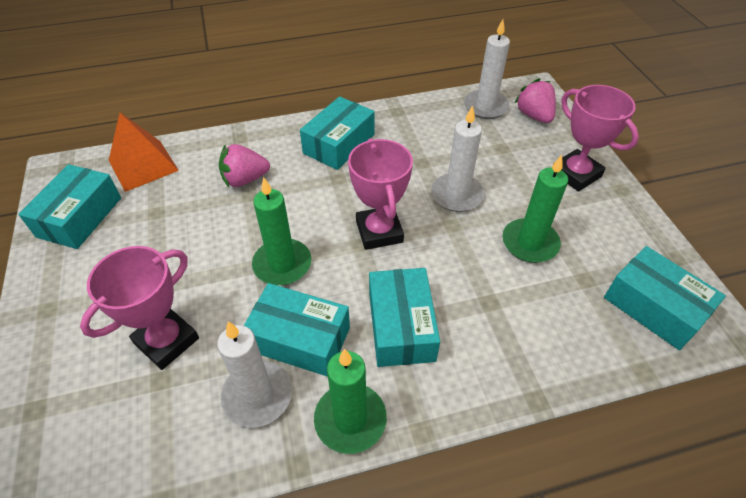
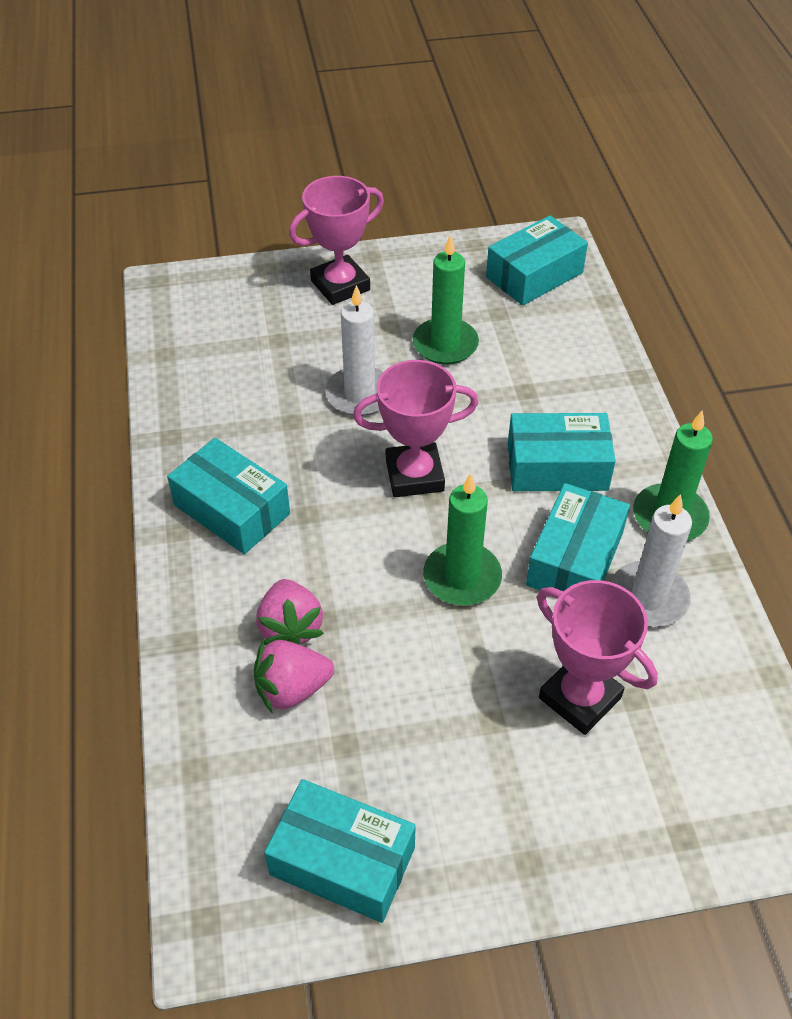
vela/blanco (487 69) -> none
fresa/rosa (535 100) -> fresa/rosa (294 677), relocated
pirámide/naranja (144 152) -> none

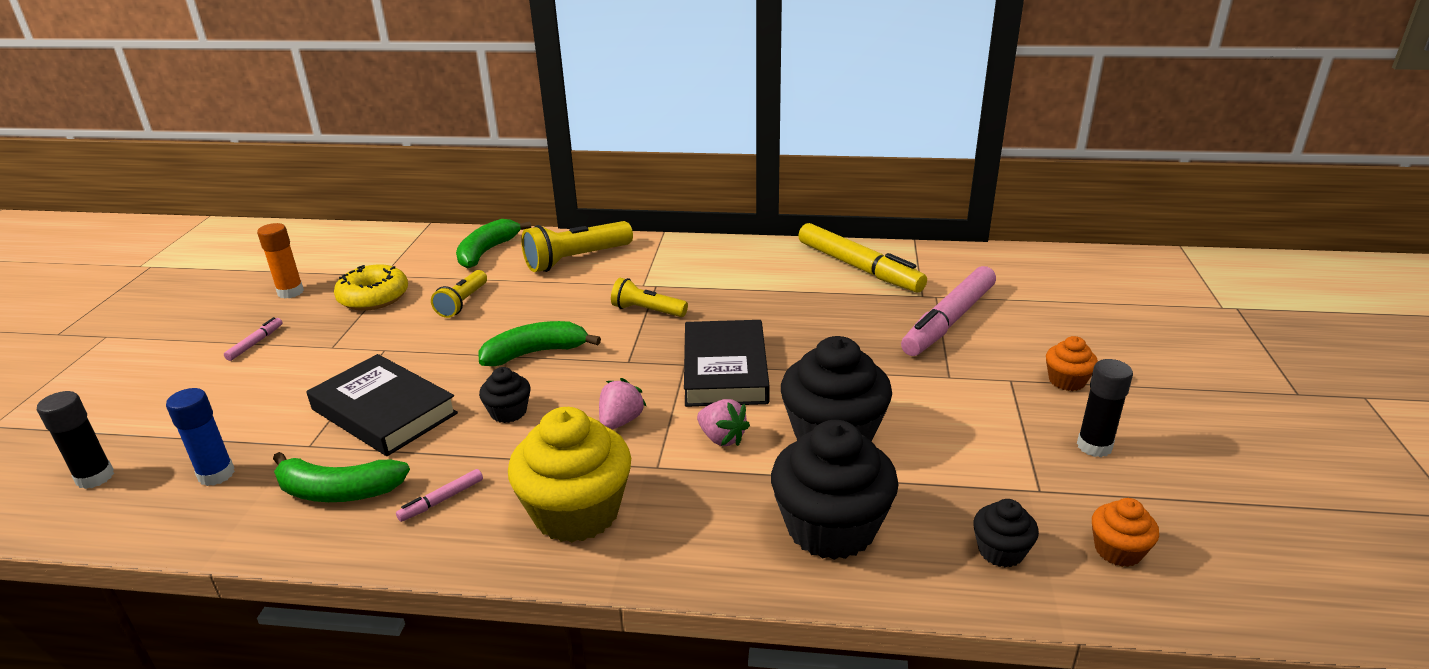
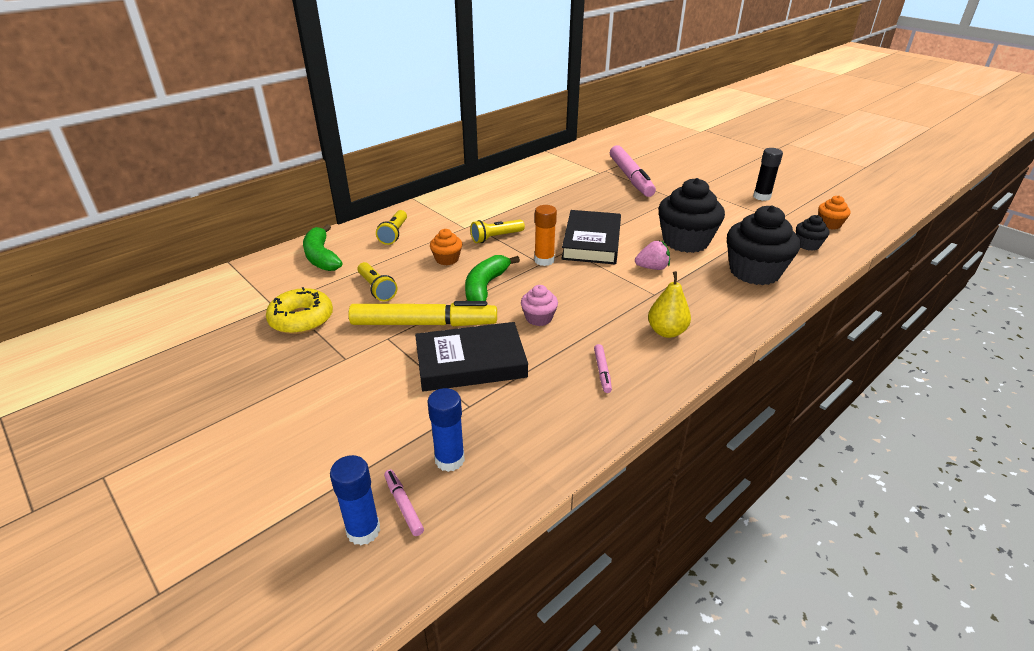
lámpara de mano/amarillo (577 246) -> lámpara de mano/amarillo (391 227), x0.62
barra de pegamento/naranja (280 261) -> barra de pegamento/naranja (545 235), relocated
rotulador/amarillo (862 257) -> rotulador/amarillo (422 314), relocated
rotulador/rosa (253 339) -> rotulador/rosa (404 503), relocated
libro/negro (727 363) -> libro/negro (591 237), 60 degrees clockwise
magdalena/naranja (1072 363) -> magdalena/naranja (446 247), relocated
magdalena/negro (504 395) -> magdalena/rosa (539 305)
fresa/rosa (622 404) -> none
barra de pegamento/negro (75 440) -> barra de pegamento/azul (355 500)
magdalena/amarillo (569 475) -> pera/amarillo (669 304)
plátano/verde (341 477) -> none

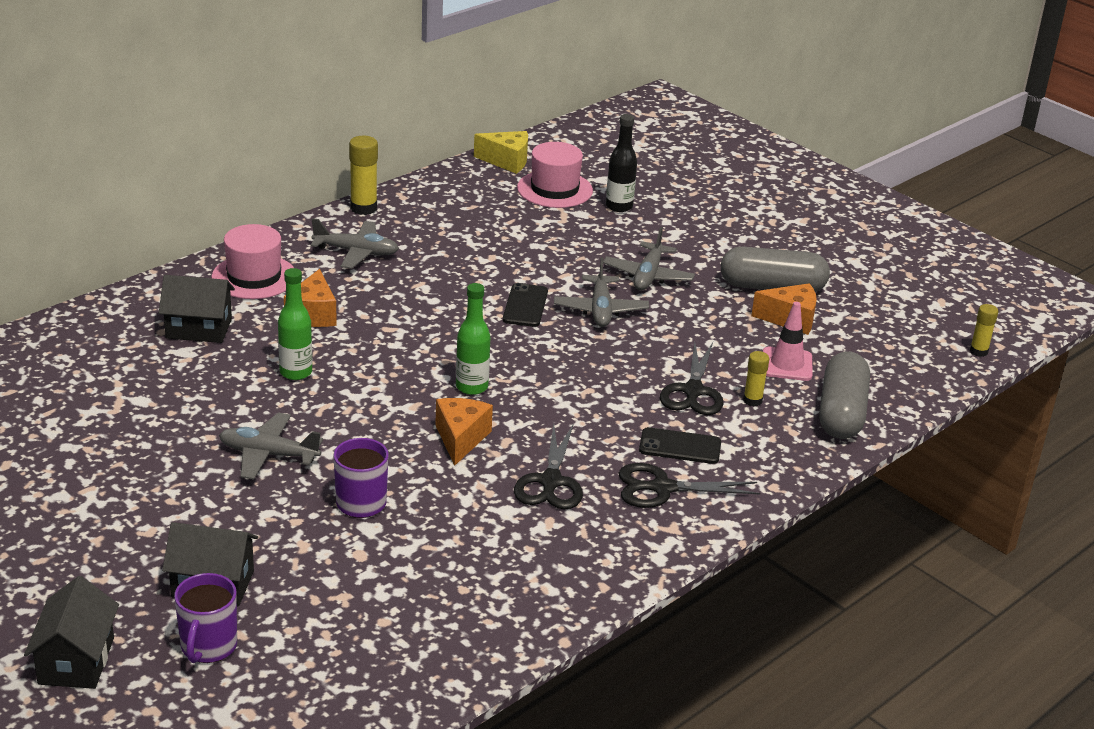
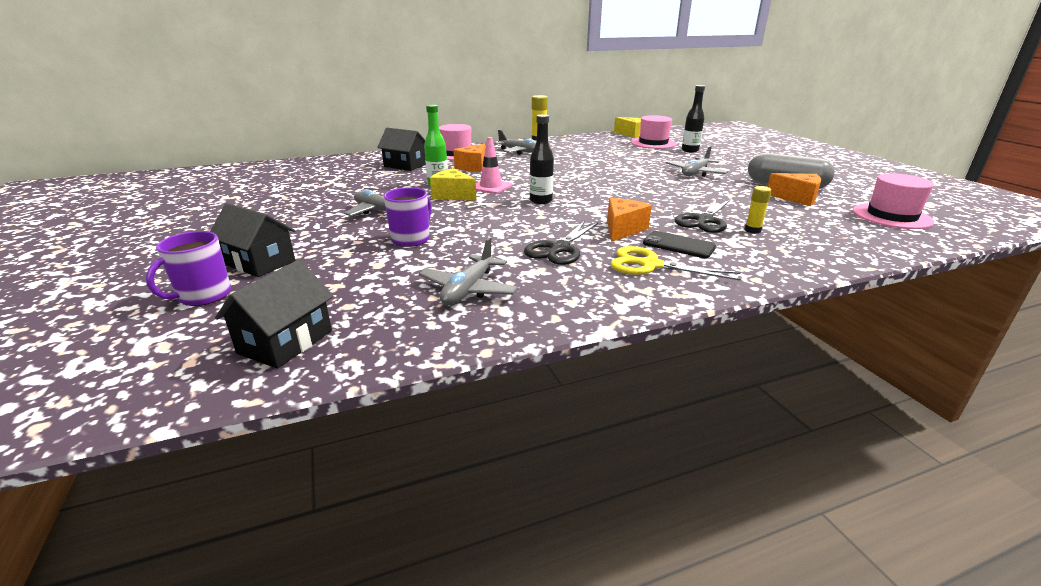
avión/gris (601 292) -> avión/gris (468 271), relocated
botella/verde (473 339) -> botella/negro (542 159)
móvil/negro (525 305) -> none
cono de tráfico/rosa (788 341) -> cono de tráfico/rosa (494 165), relocated
barra de pegamento/amarillo (984 330) -> none
cápsula/gris (844 395) -> none
queso/naranja (464 432) -> queso/naranja (629 220), relocated
tijeras/negro (689 485) -> tijeras/amarillo (675 263)
casa/negro (71 632) -> casa/negro (274 314), relocated
none -> queso/amarillo (453 184)
none -> sombrero/rosa (893 201)

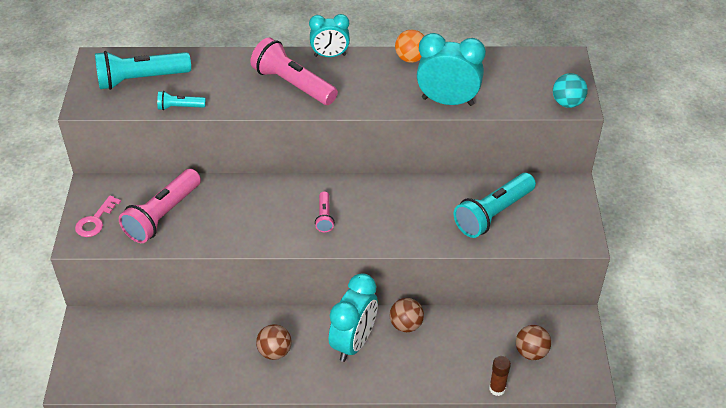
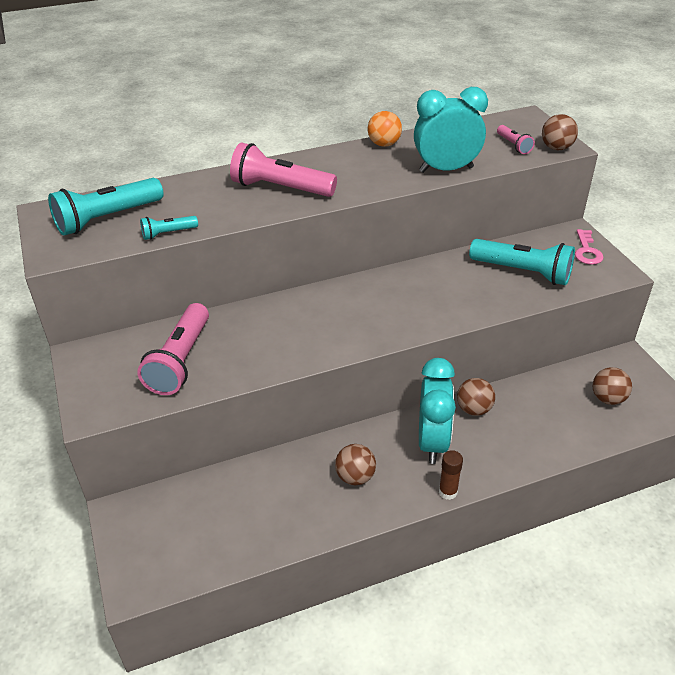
despertador/turquesa (329 35) -> none
pelota/turquesa (570 90) -> pelota/marrón (560 132)
lámpara de mano/turquesa (495 205) -> lámpara de mano/turquesa (522 262), 90 degrees counterclockwise
lámpara de mano/rosa (324 211) -> lámpara de mano/rosa (516 139), relocated
llave/rosa (98 216) -> llave/rosa (589 247), relocated
barra de pegamento/marrón (500 376) -> barra de pegamento/marrón (451 475), relocated

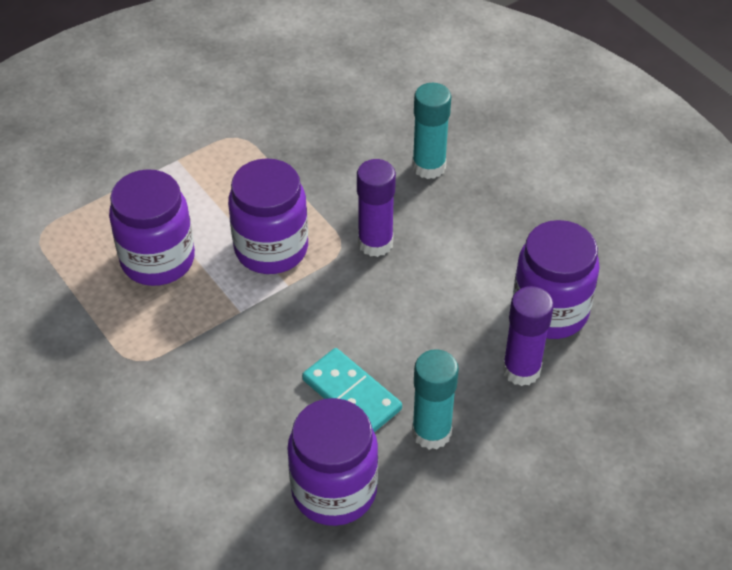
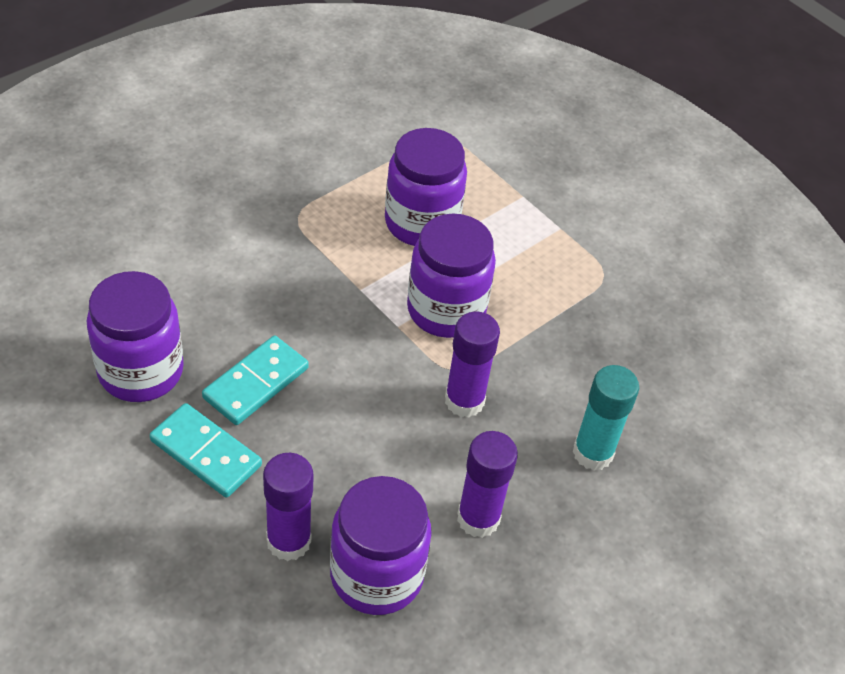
barra de pegamento/turquesa (435 399) -> ficha de dominó/turquesa (206 450)
none -> barra de pegamento/morado (487 484)

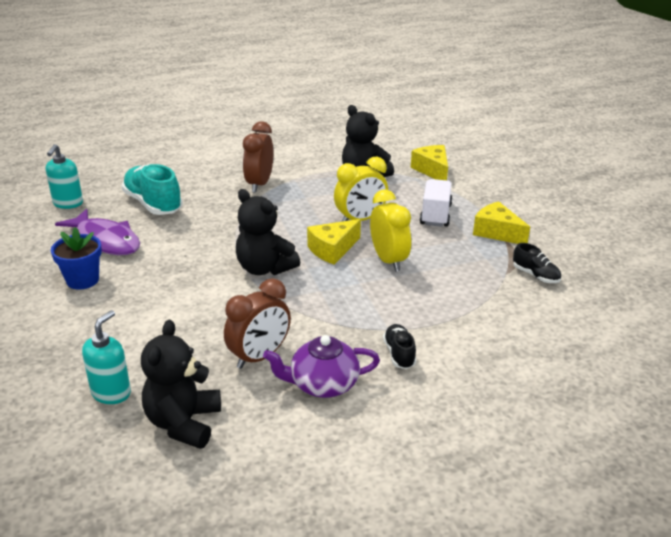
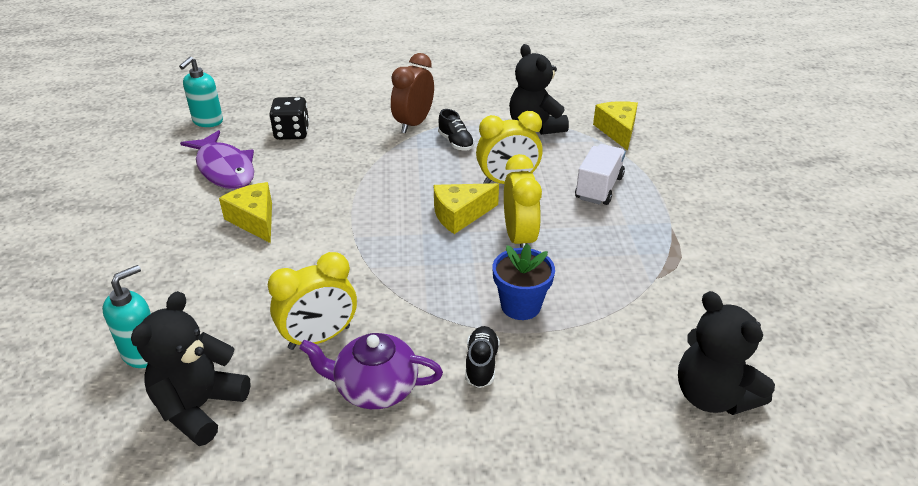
zapato/turquesa (152 189) -> dado/negro (289 118)
osito/negro (268 232) -> osito/negro (726 353), relocated
queso/amarillo (501 222) -> queso/amarillo (245 212), relocated
maceta/azul (76 258) -> maceta/azul (523 282), relocated
zapato/negro (537 263) -> zapato/negro (456 130), relocated
despertador/marrón (257 323) -> despertador/amarillo (312 301)

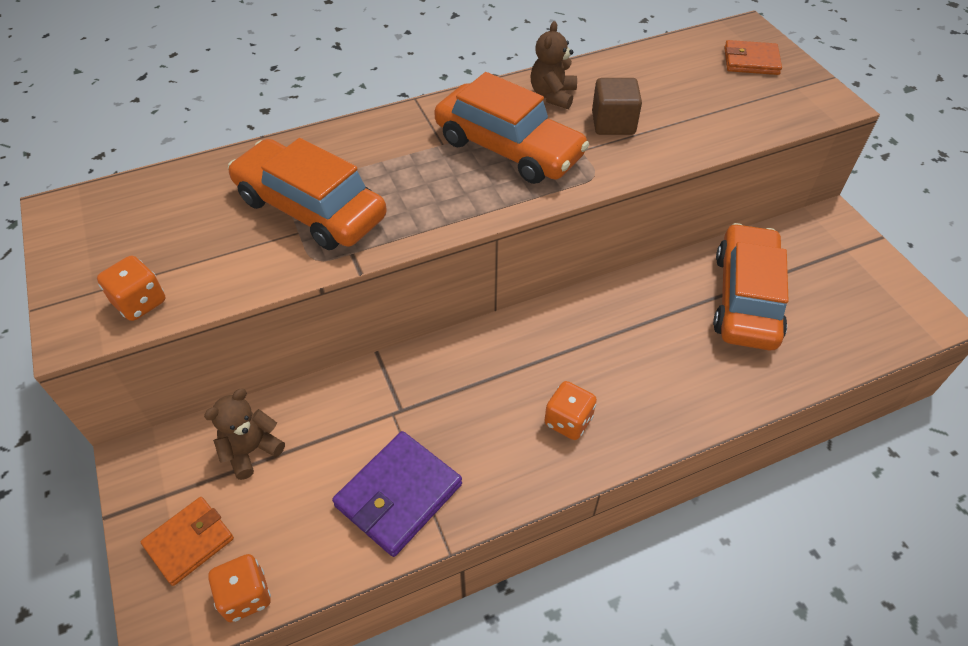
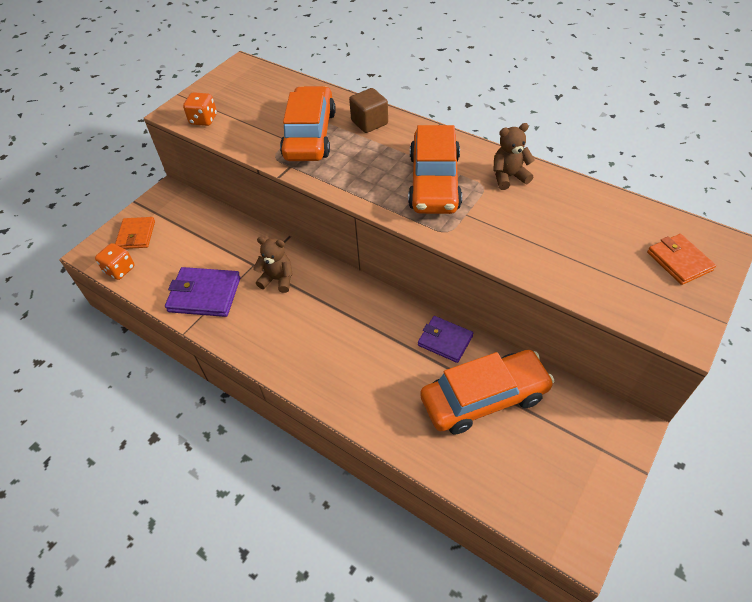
cubo/marrón (617 106) -> cubo/marrón (368 110), relocated
dado/naranja (570 410) -> none
osito/marrón (244 434) -> osito/marrón (273 265), relocated
cartera/naranja (187 541) -> cartera/naranja (135 233), 75 degrees clockwise
none -> cartera/morado (445 339)

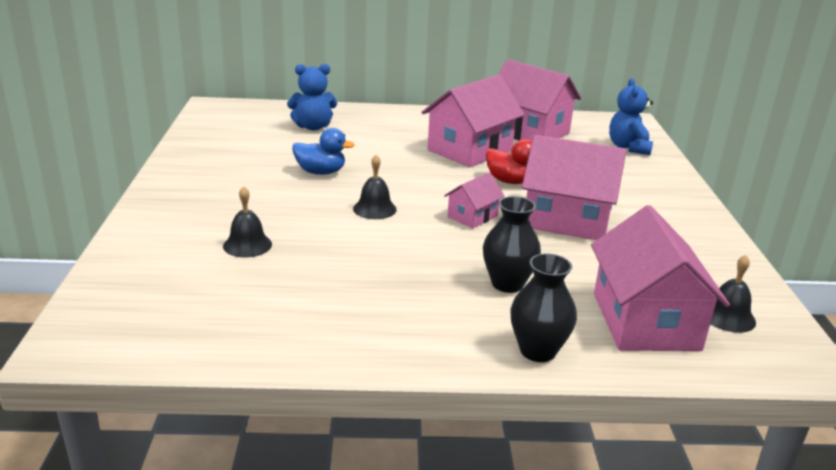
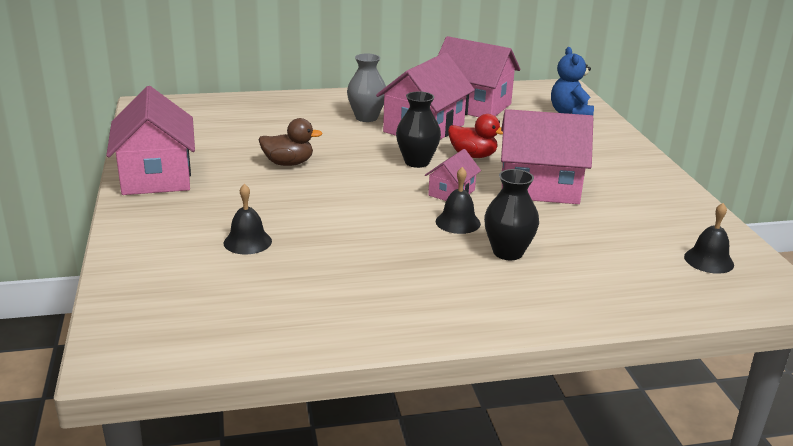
osito/azul (312 97) -> none
pato/azul (323 151) -> pato/marrón (291 142)
campana/negro (375 187) -> campana/negro (458 200), relocated
casa/rosa (660 278) -> casa/rosa (150 140), relocated
florero/negro (543 307) -> florero/negro (418 129), relocated
none -> florero/gris (366 88)

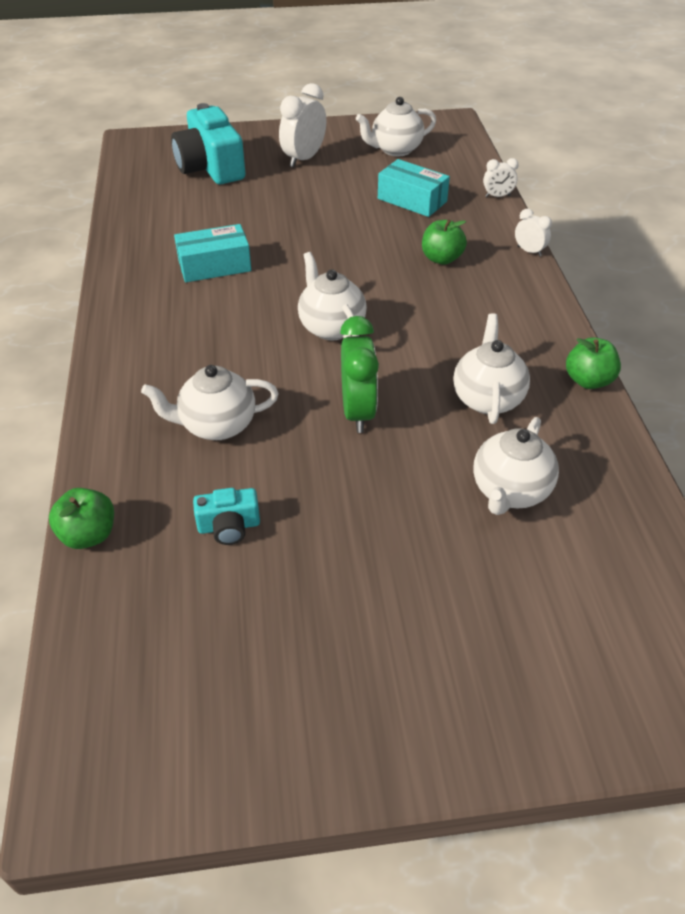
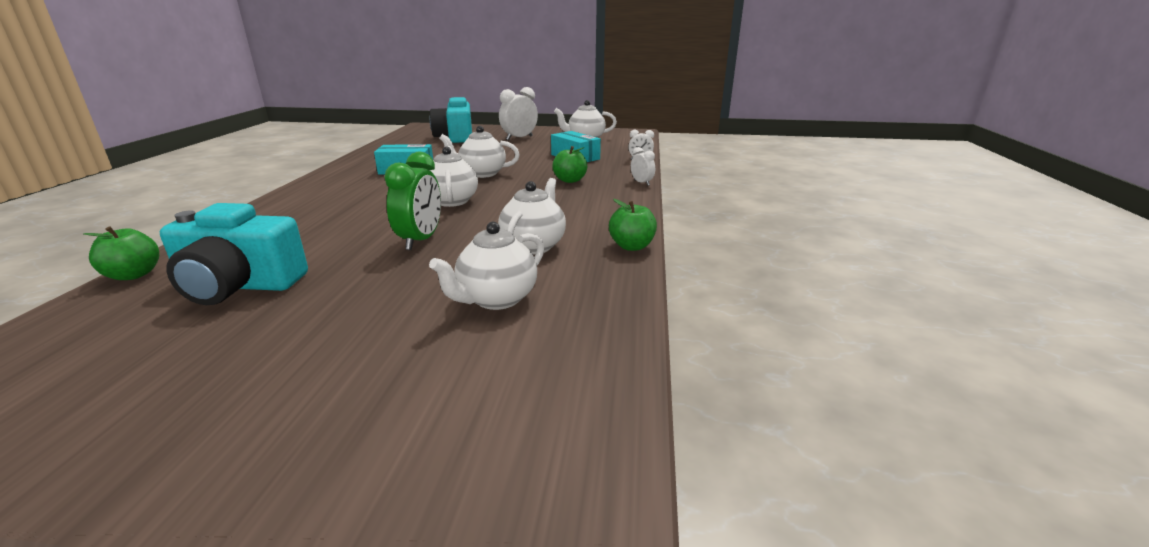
tetera/blanco (210 402) -> tetera/blanco (479 152), relocated
cámara/turquesa (226 516) -> cámara/turquesa (234 254), x2.05

